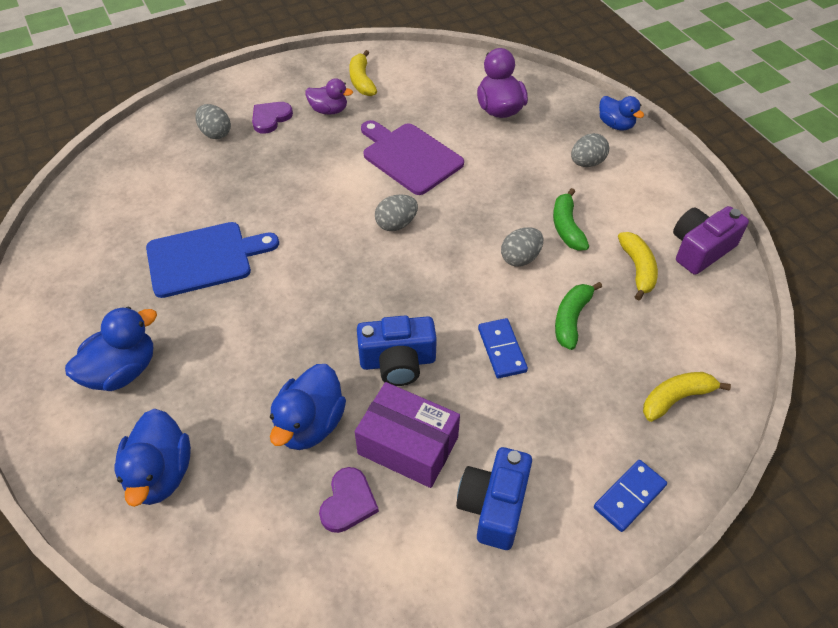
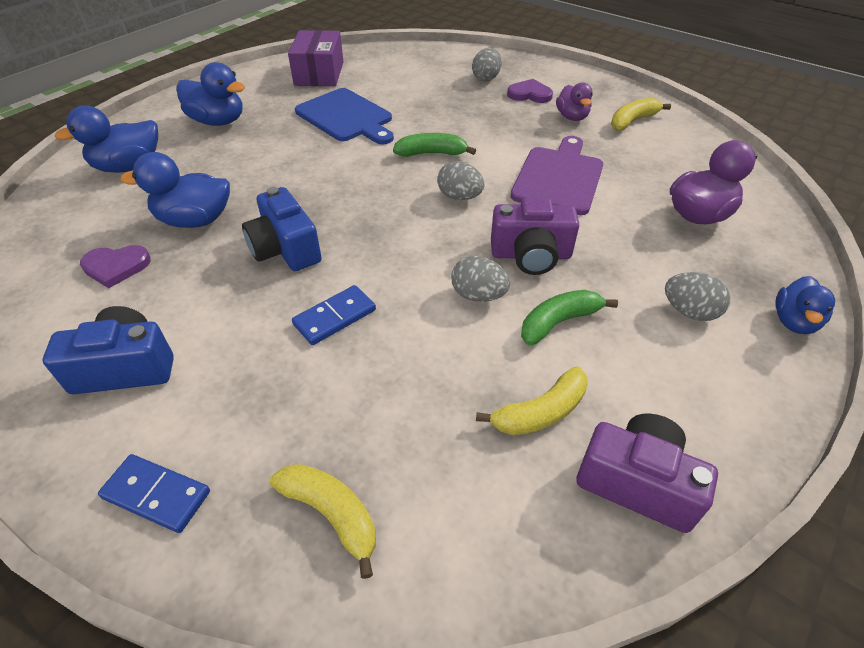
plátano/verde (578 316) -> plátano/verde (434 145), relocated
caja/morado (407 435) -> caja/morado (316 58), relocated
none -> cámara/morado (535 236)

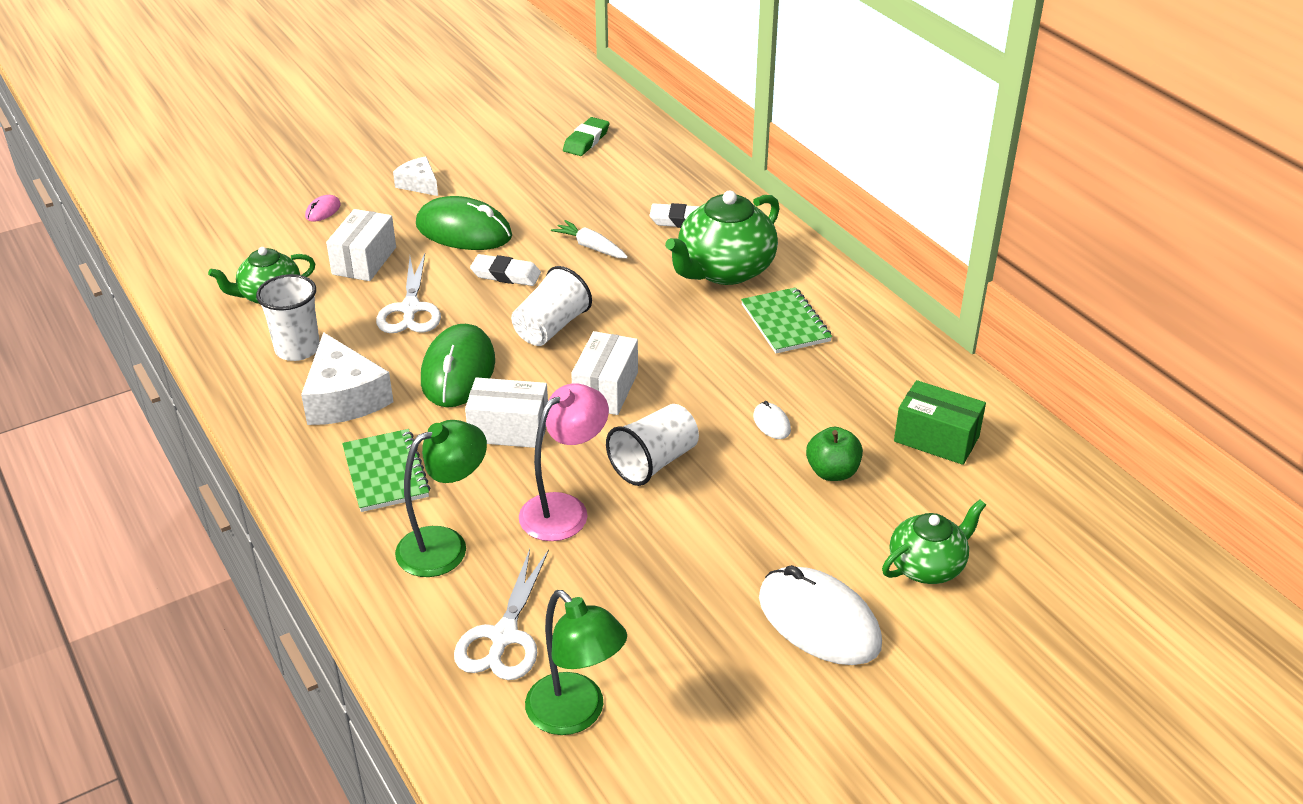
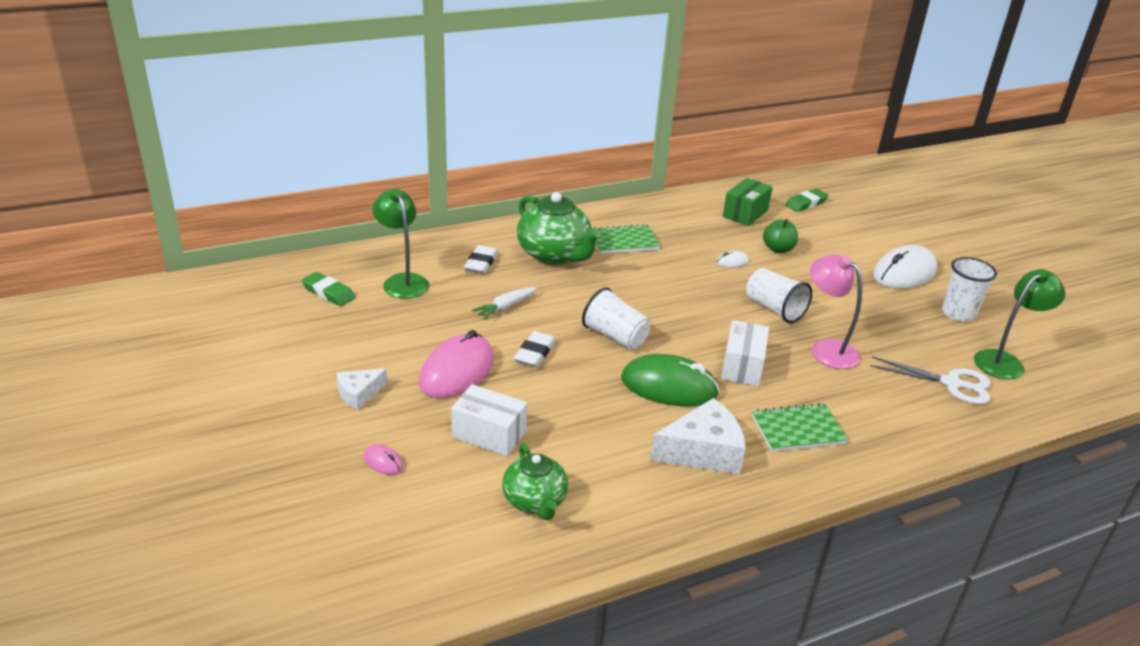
ratón/verde (464 223) -> ratón/rosa (456 364)
tijeras/blanco (408 293) -> none
vaso/blanco (288 317) -> vaso/blanco (969 289), relocated
caja/blanco (604 373) -> none
lámpara/verde (441 498) -> lámpara/verde (400 243), relocated
tetera/verde (934 542) -> none
none -> goma de borrar/verde (807 200)

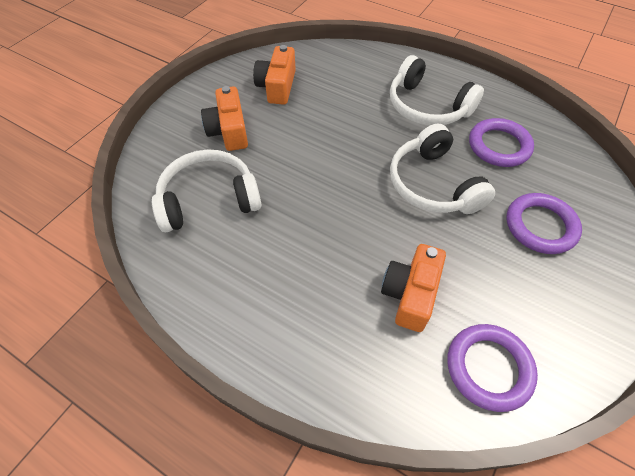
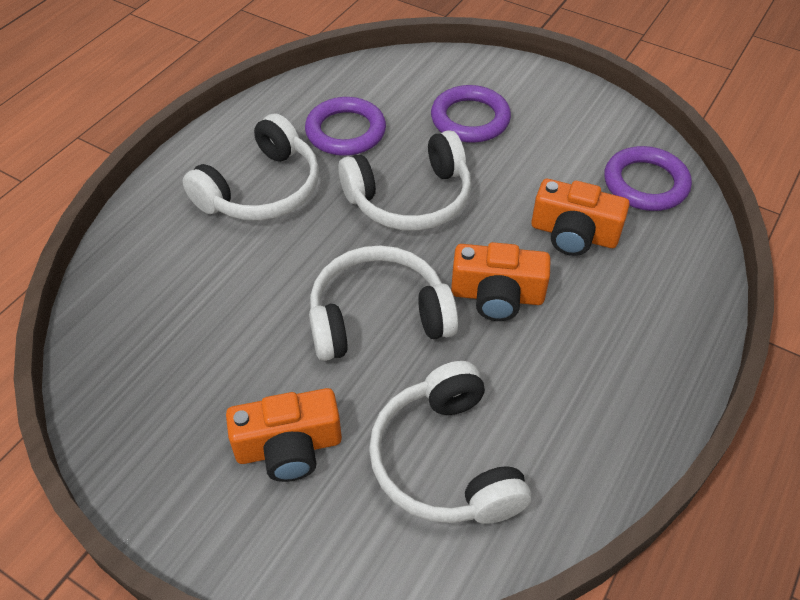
cámara/naranja (274 75) -> cámara/naranja (500 281), relocated
none -> auriculares/blanco (383 303)

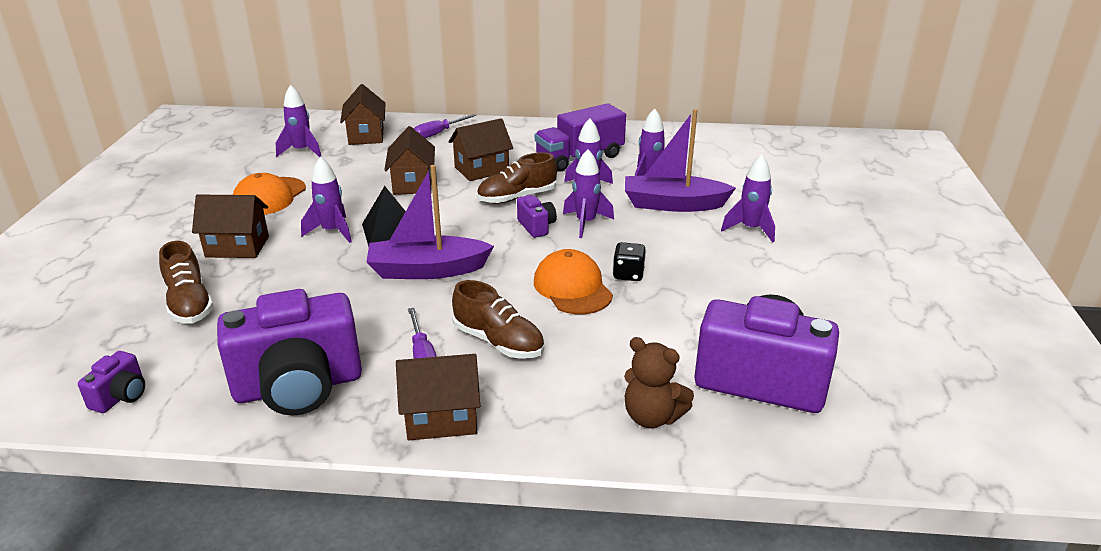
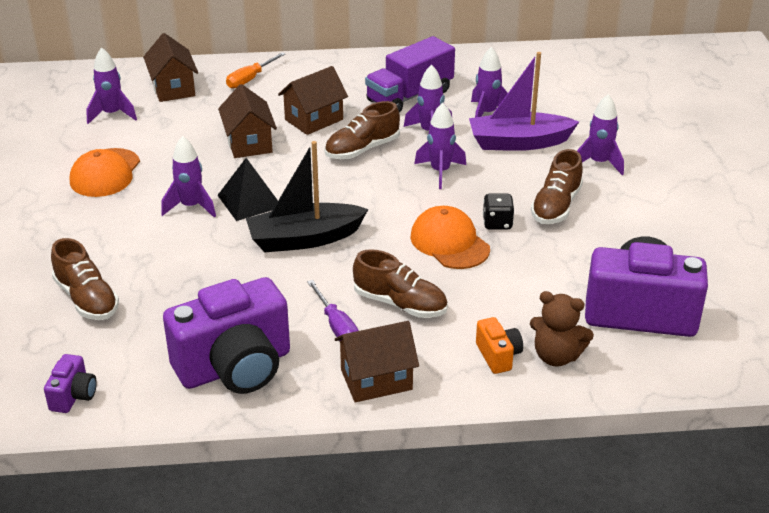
destornillador/morado (445 126) -> destornillador/naranja (255 70)
barco/morado (430 222) -> barco/negro (307 196)
casa/marrón (230 226) -> none
cámara/morado (537 216) -> none
none -> zapato/marrón (557 186)
none -> cámara/naranja (499 345)

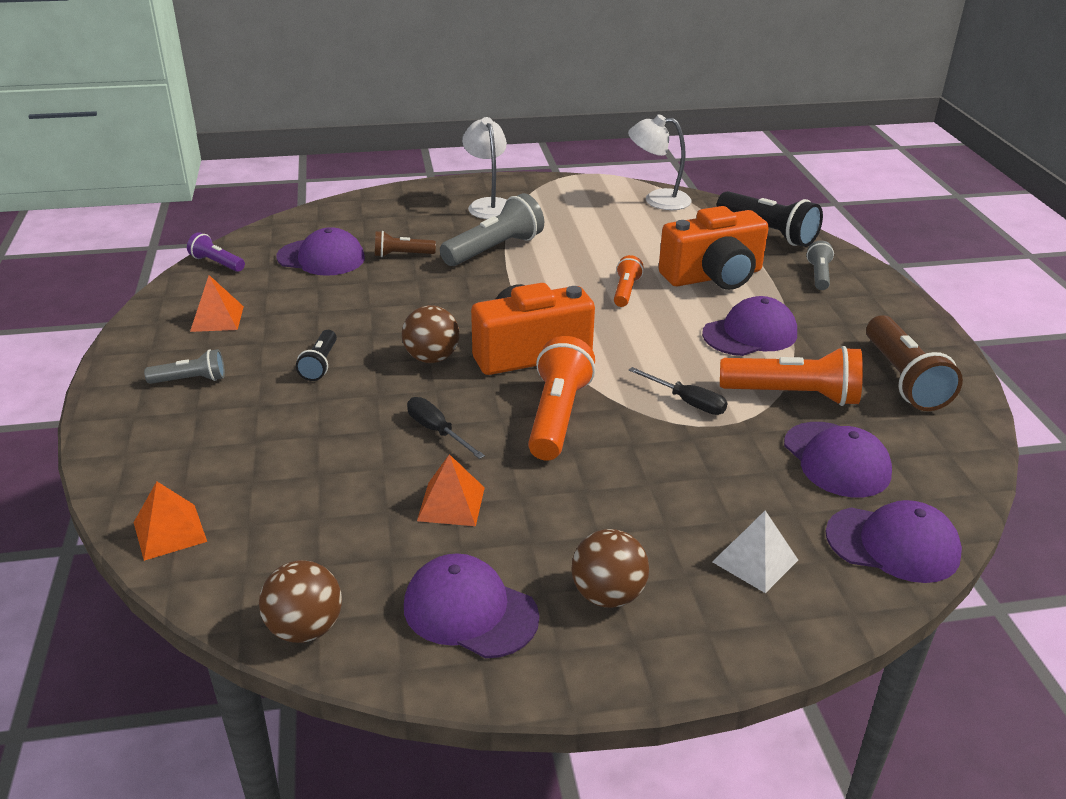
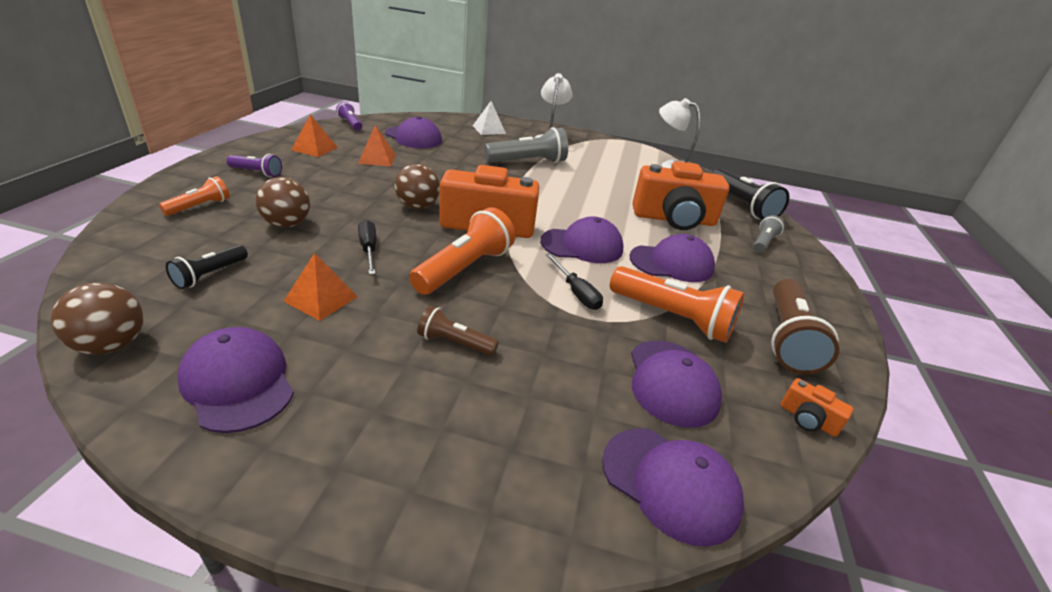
lámpara de mano/marrón (405 244) -> lámpara de mano/marrón (458 331), relocated
lámpara de mano/naranja (629 281) -> lámpara de mano/naranja (194 196), relocated
lámpara de mano/negro (316 355) -> lámpara de mano/negro (207 267), relocated
lámpara de mano/gris (184 366) -> lámpara de mano/morado (254 165)
pirámide/naranja (170 521) -> pirámide/naranja (377 145), relocated
pirámide/blanco (755 552) -> pirámide/blanco (489 118), relocated
pelota/marrón (610 568) -> pelota/marrón (283 202), relocated
none -> gorra/morado (581 239)
none -> cámara/naranja (817 407)

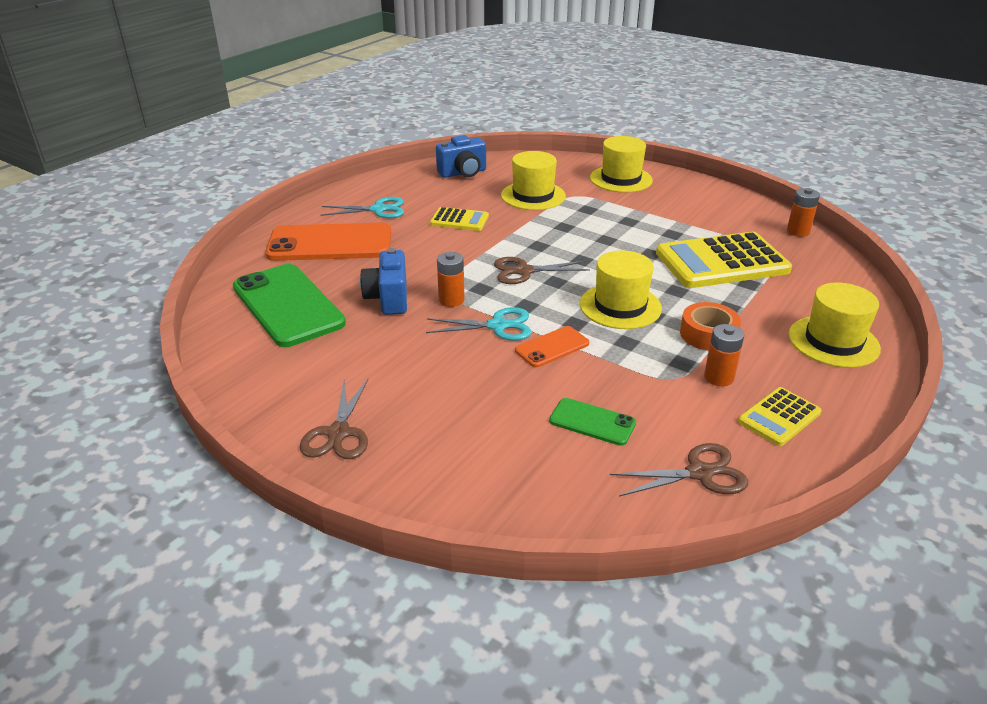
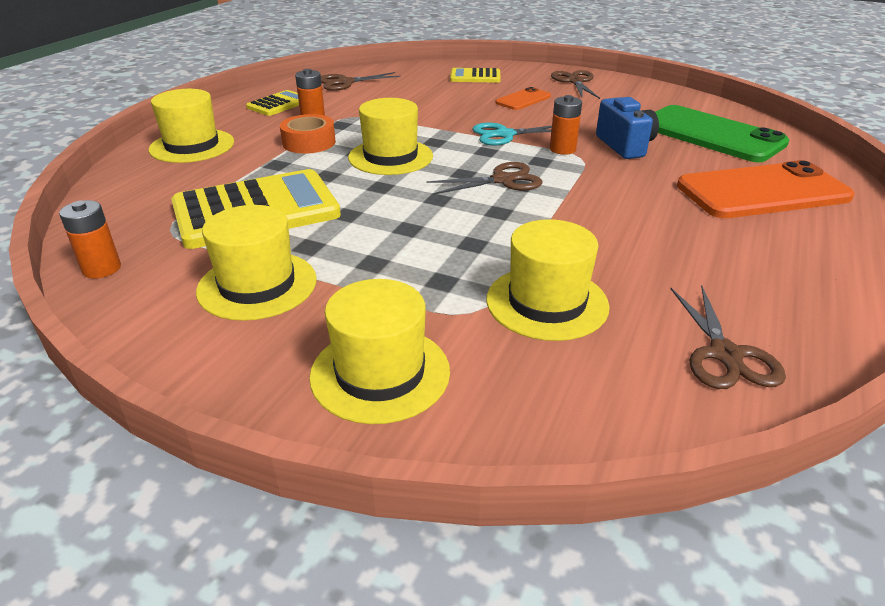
cámara/azul (461 156) -> tijeras/marrón (728 337)
tijeras/turquesa (362 207) -> none
calculadora/amarillo (459 219) -> calculadora/amarillo (475 75), relocated
móvil/naranja (552 346) -> móvil/naranja (523 98), relocated
móvil/verde (592 422) -> none
none -> sombrero/amarillo (256 263)

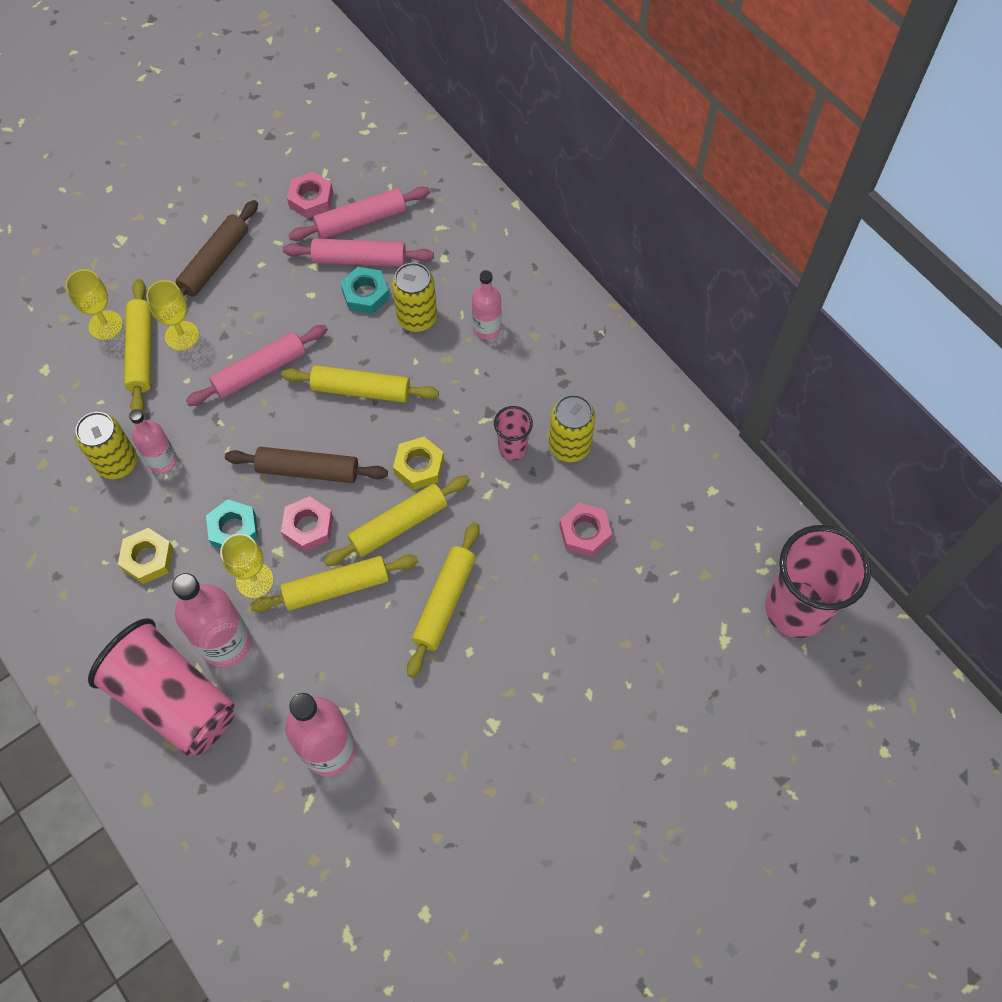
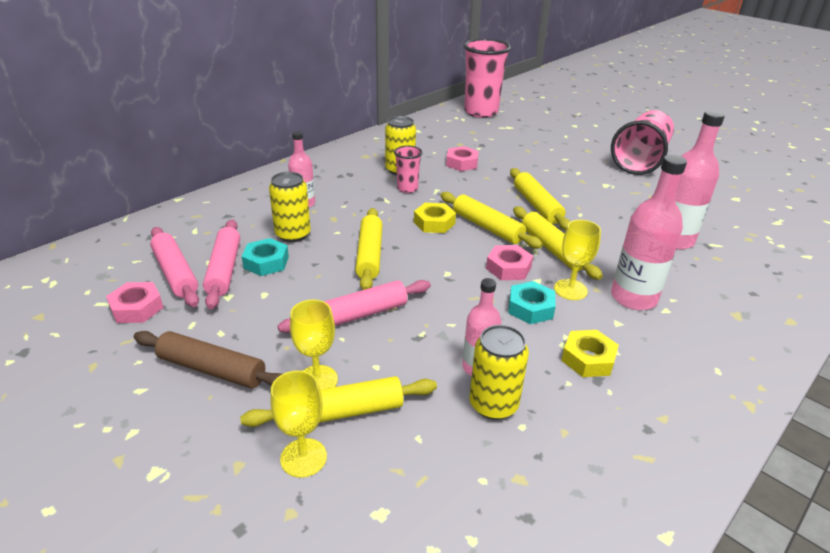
rodillo/rosa (257 365) -> rodillo/rosa (354 306), 75 degrees counterclockwise
rodillo/marrón (306 465) -> none
rodillo/amarillo (443 600) -> rodillo/amarillo (540 199), 60 degrees clockwise
vaso/rosa (161 687) -> vaso/rosa (642 142), relocated

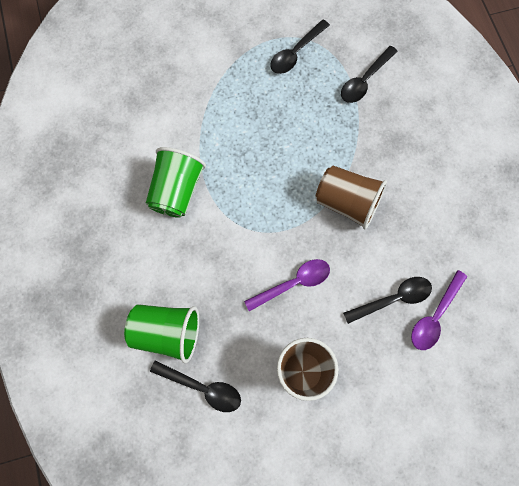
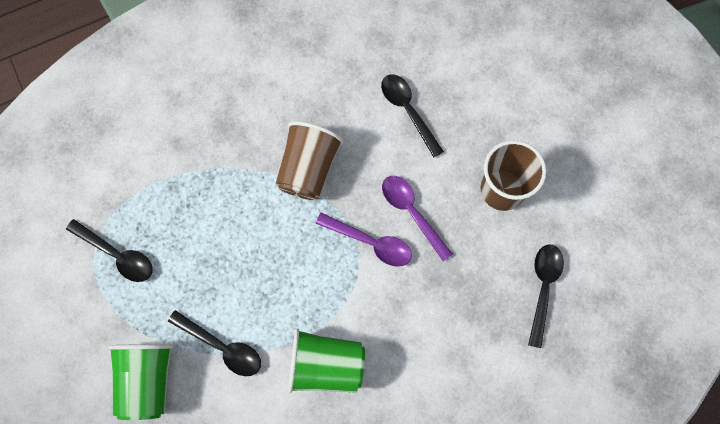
cuchara/negro (369 74) -> cuchara/negro (214 343), relocated
cuchara/morado (439 310) -> cuchara/morado (363 240), relocated
vaso/verde (161 333) -> vaso/verde (141 382), relocated

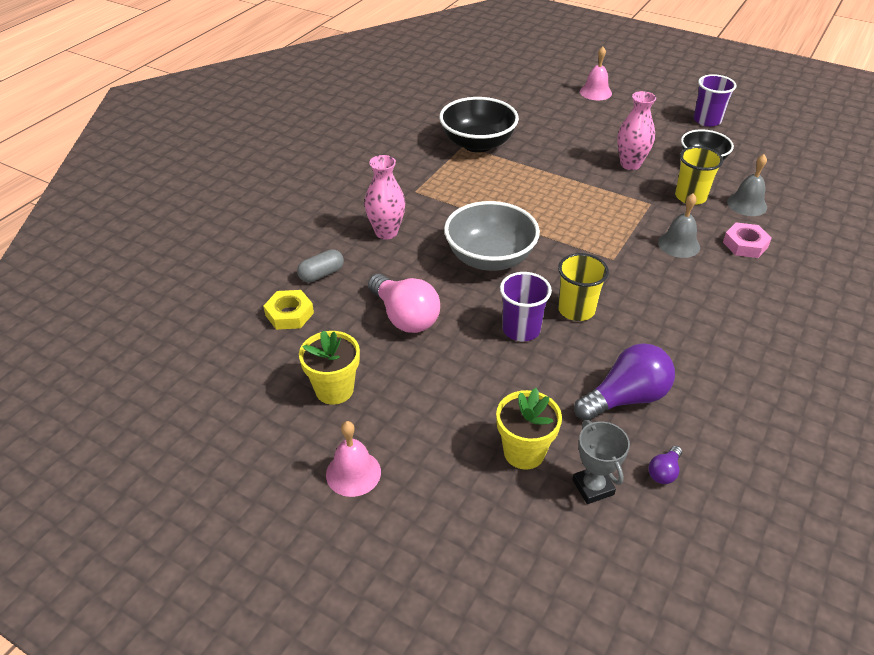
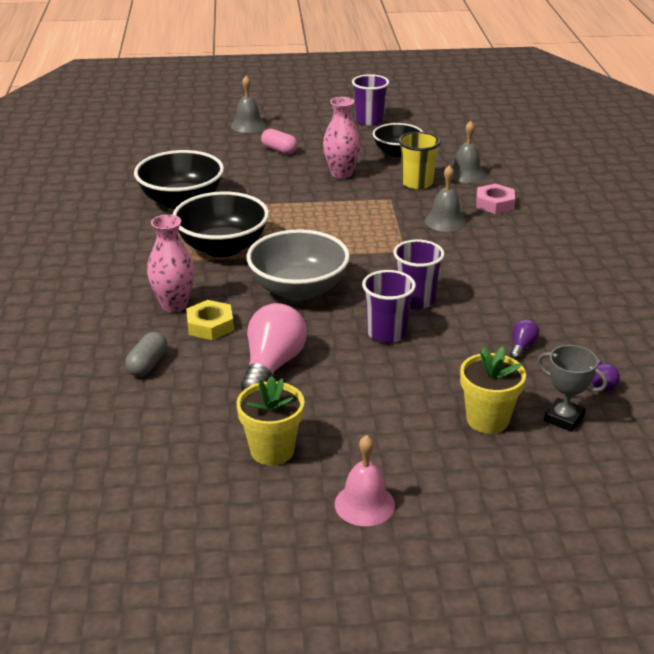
campana/rosa (596 73) -> campana/gris (248 104)
vaso/amarillo (583 287) -> vaso/morado (419 274)
bombilla/rosa (404 303) -> bombilla/rosa (274 347), 90 degrees counterclockwise
tuerca/amarillo (288 310) -> tuerca/amarillo (210 320), relocated
bombilla/morado (624 382) -> bombilla/morado (524 339), x0.46
none -> cápsula/rosa (279 141)
none -> cuenco/negro (221 224)

